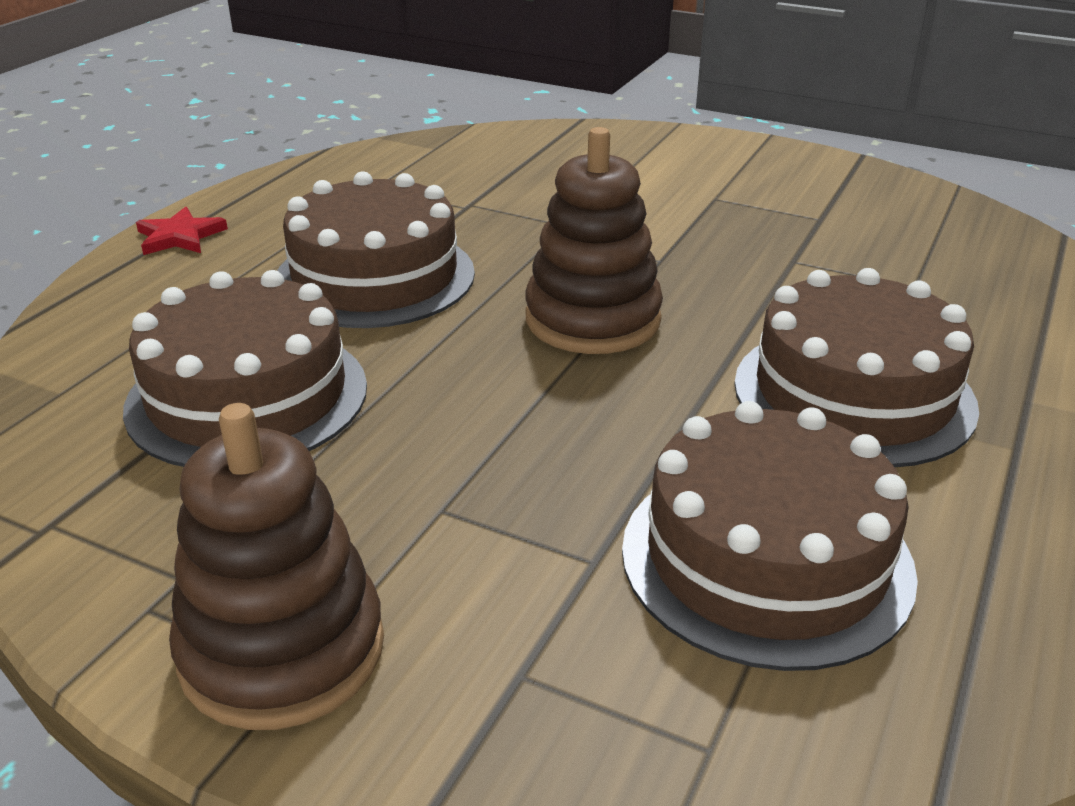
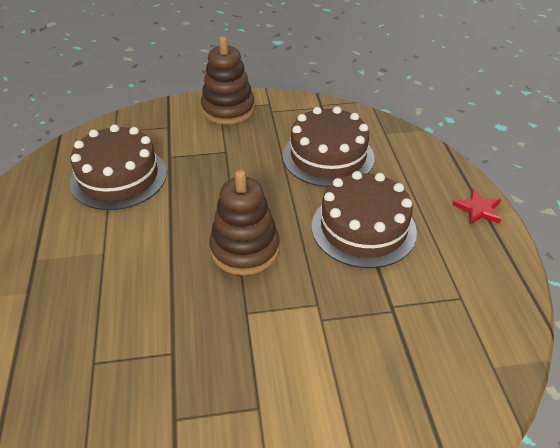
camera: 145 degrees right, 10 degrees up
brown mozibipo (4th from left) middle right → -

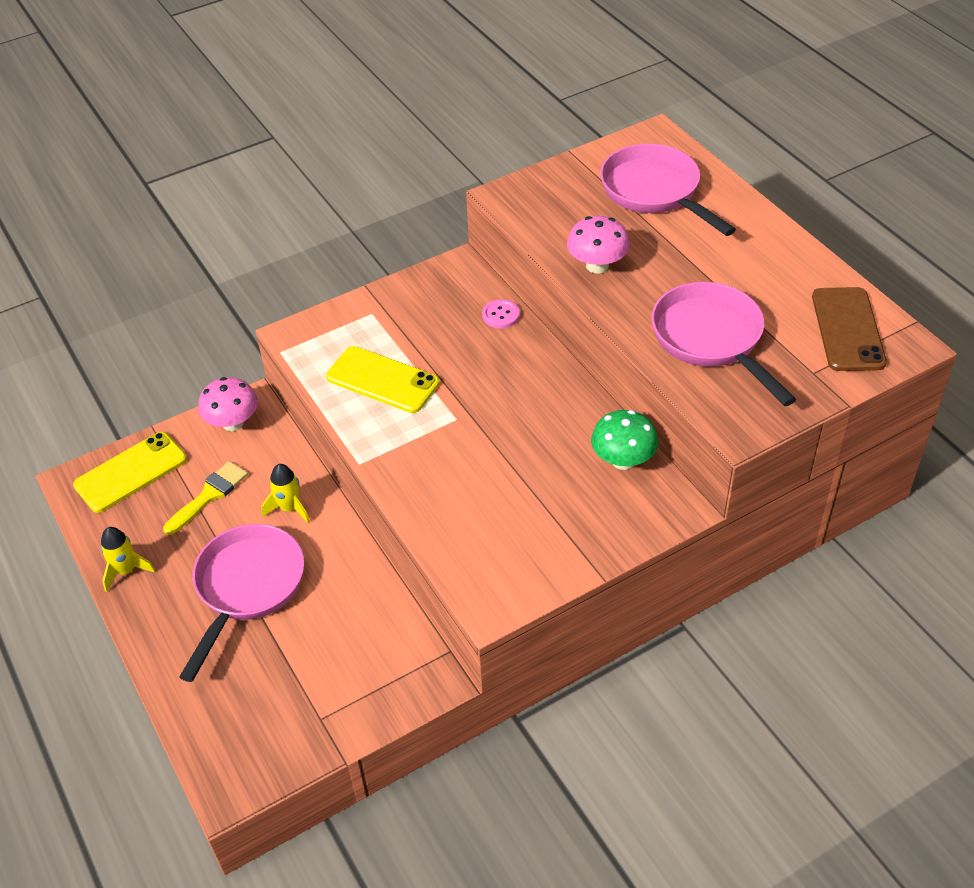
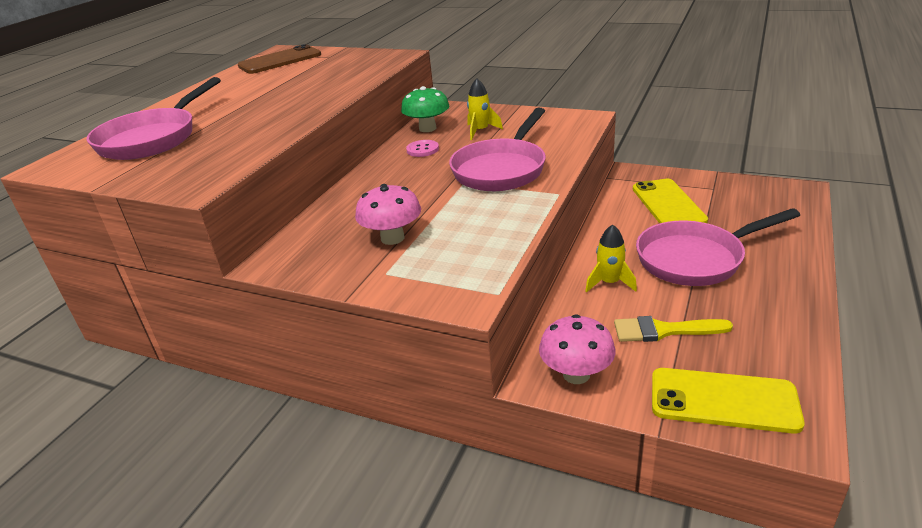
camera: 125 degrees left, 15 degrees down
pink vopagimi (2nd from left in the first image) top centre → pink vopagimi (1st from left) centre, move
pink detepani centre → pink detepani top centre, move
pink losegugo (3rd from left in the first image) middle right → pink losegugo (2nd from left) top centre, move
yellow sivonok (1st from left) middle left → yellow sivonok (1st from left) top centre, move
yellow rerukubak (2nd from left in the first image) centre → yellow rerukubak (1st from left) middle right, move

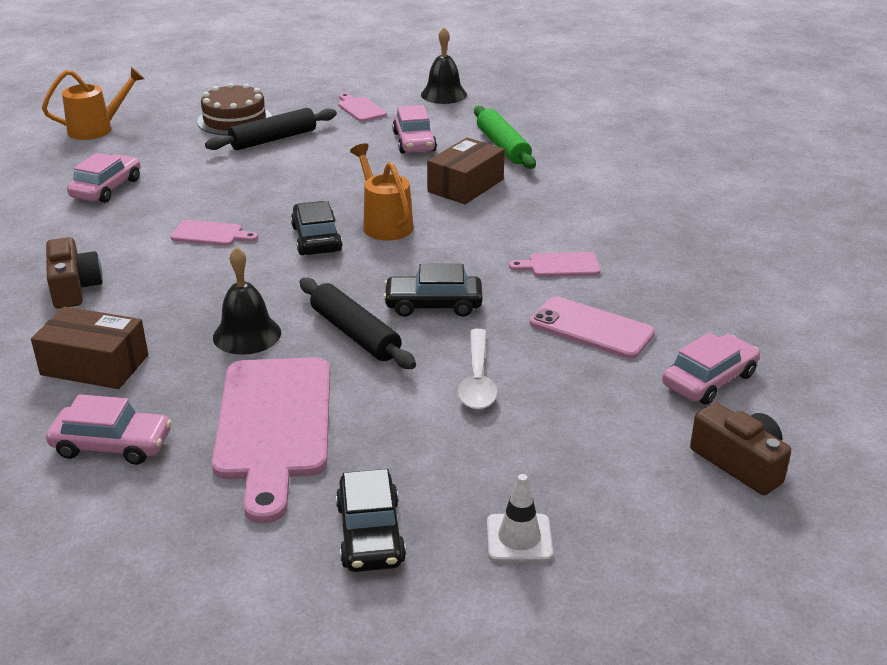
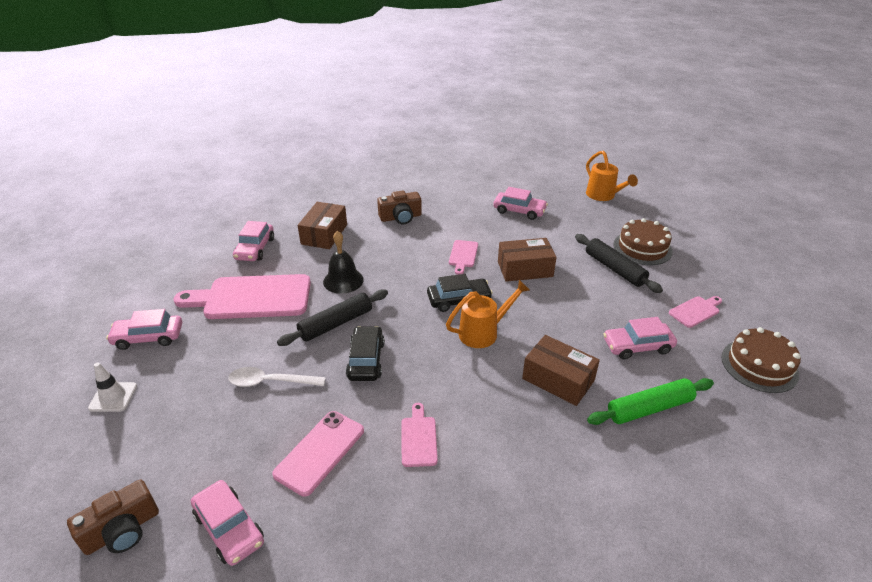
camera: 90 degrees right, 5 degrees up
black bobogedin (2nd from left) bottom centre → pink bobogedin (1st from left) middle left
- → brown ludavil (2nd from left) centre
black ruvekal (2nd from left) top centre → brown mozibipo (2nd from left) middle right

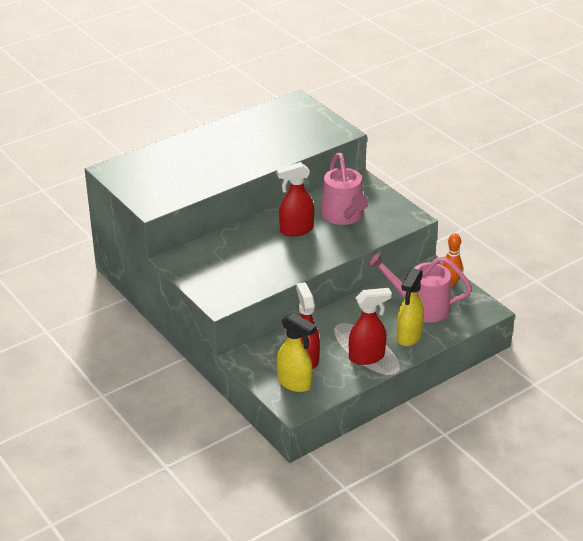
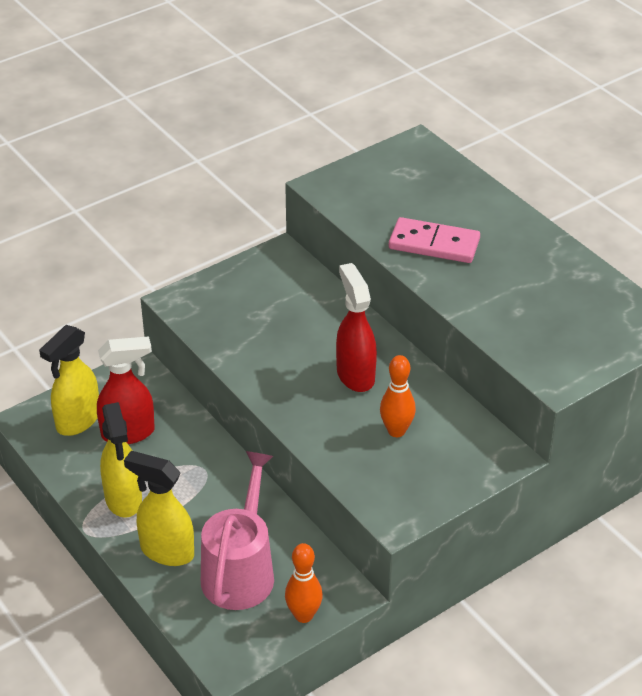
camera: 90 degrees right, 5 degrees up
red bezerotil (3rd from left) centre → yellow bezerotil (2nd from left) middle left
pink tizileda (1st from left) centre → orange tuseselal (2nd from left) centre
- → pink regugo middle right

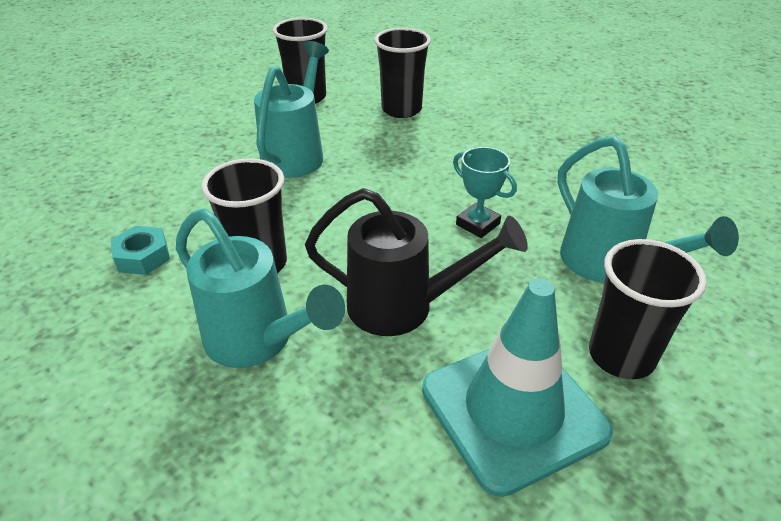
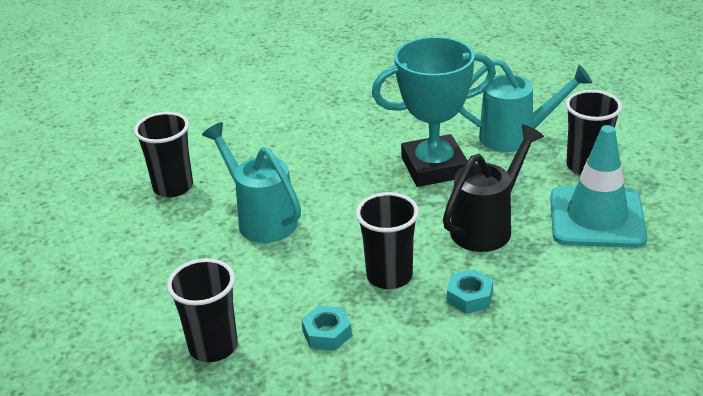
camera: 55 degrees left, 5 degrees down
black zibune (3rd from left in the first image) top centre → black zibune (2nd from left) bottom left, move
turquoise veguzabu centre → turquoise veguzabu top centre, x2.16
turquoise tizileda (1st from left) middle left → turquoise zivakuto (2nd from left) bottom right

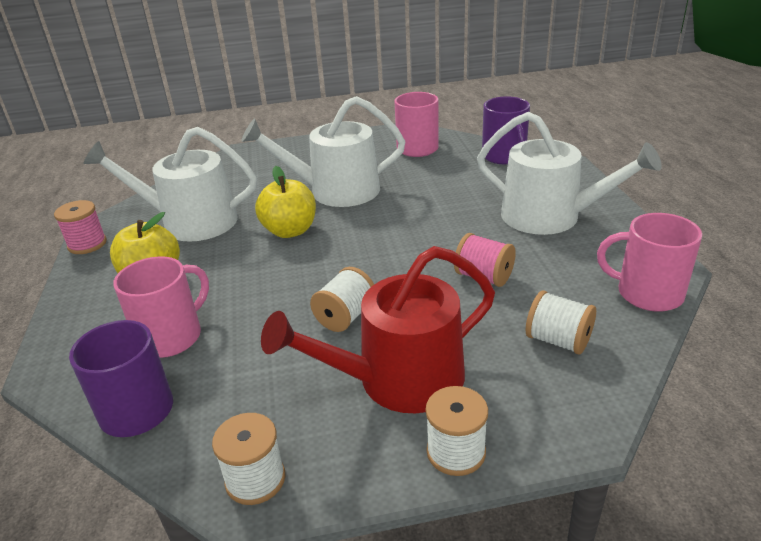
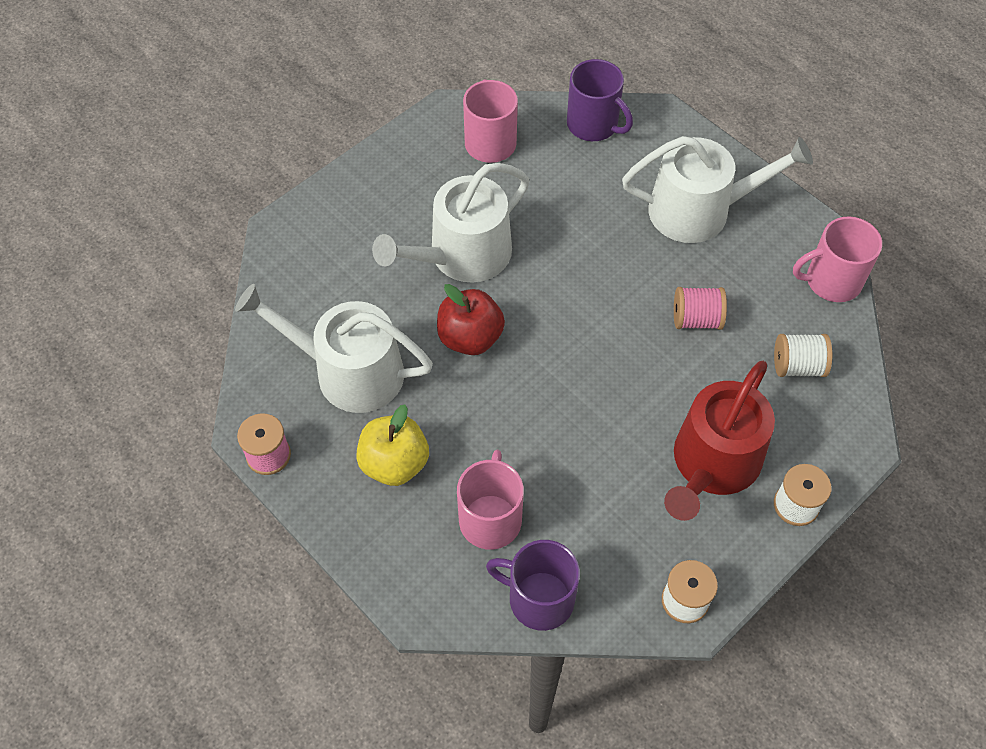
camera: 35 degrees left, 25 degrees up
white tizileda (1st from left) middle left → white tizileda (1st from left) centre, 45 degrees clockwise
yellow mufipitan (2nd from left) centre → red mufipitan centre
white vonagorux (2nd from left) centre → -

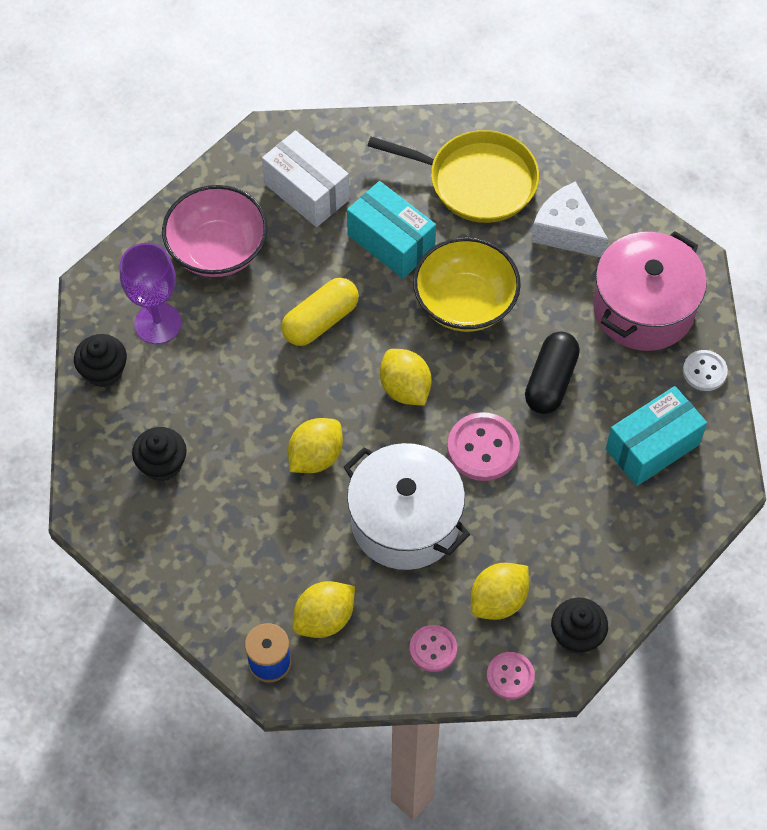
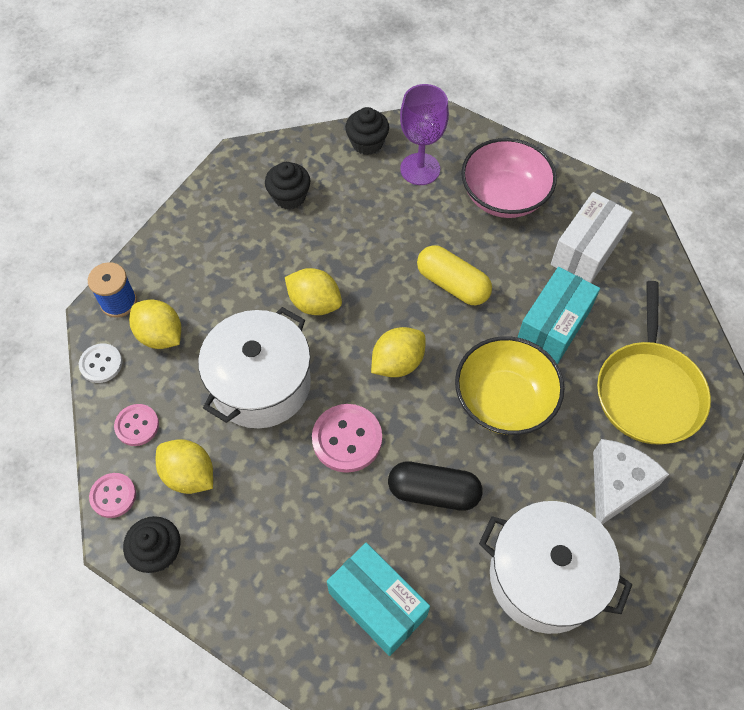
camera: 80 degrees right, 0 degrees up
white detepani middle right → white detepani middle left, move
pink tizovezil middle right → white tizovezil (2nd from left) bottom right

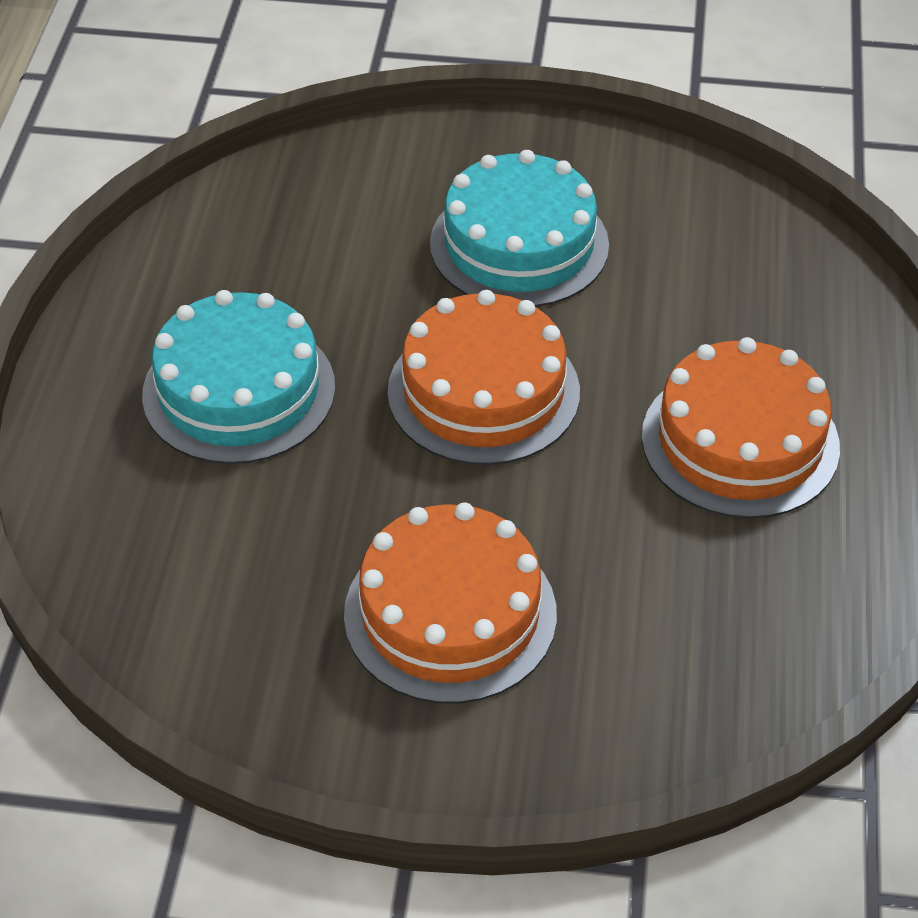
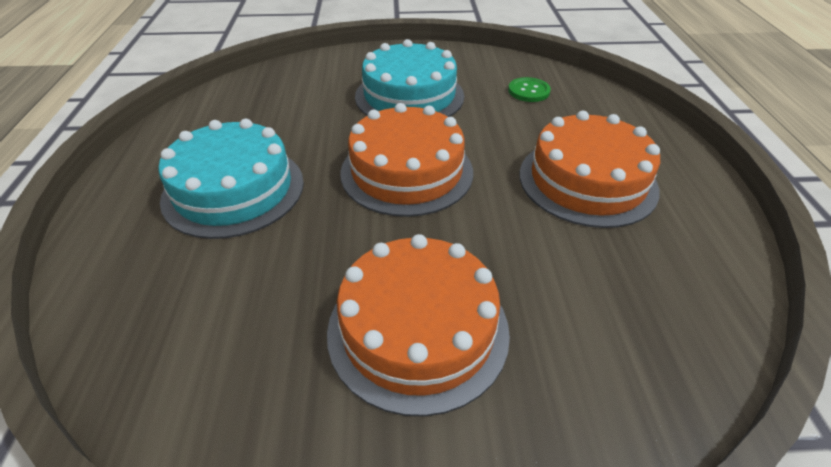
camera: 10 degrees left, 5 degrees down
- → green detepani top centre

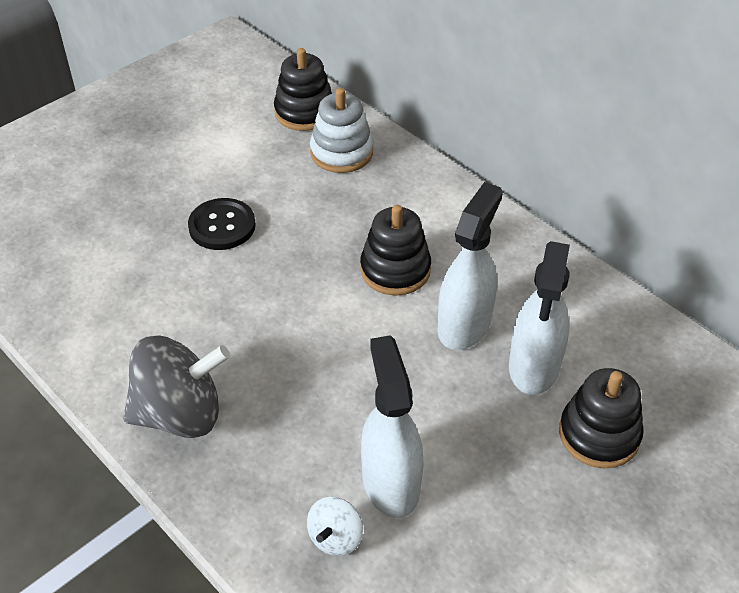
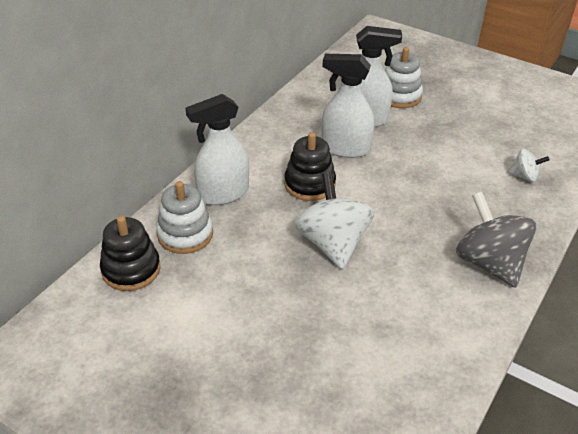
camera: 105 degrees left, 5 degrees down
white bezerotil (1st from left) bottom centre → white bezerotil (1st from left) centre, move
- → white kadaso (1st from left) centre
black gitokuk (3rd from left) bottom right → white gitokuk (2nd from left) top right
black detepani middle left → -

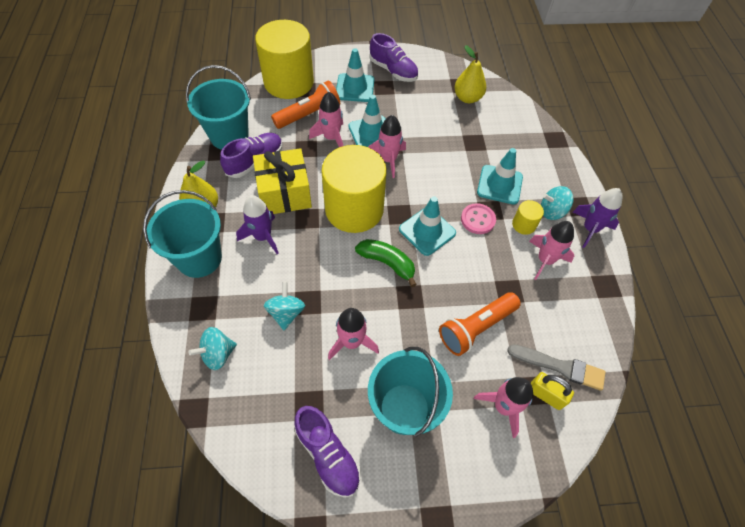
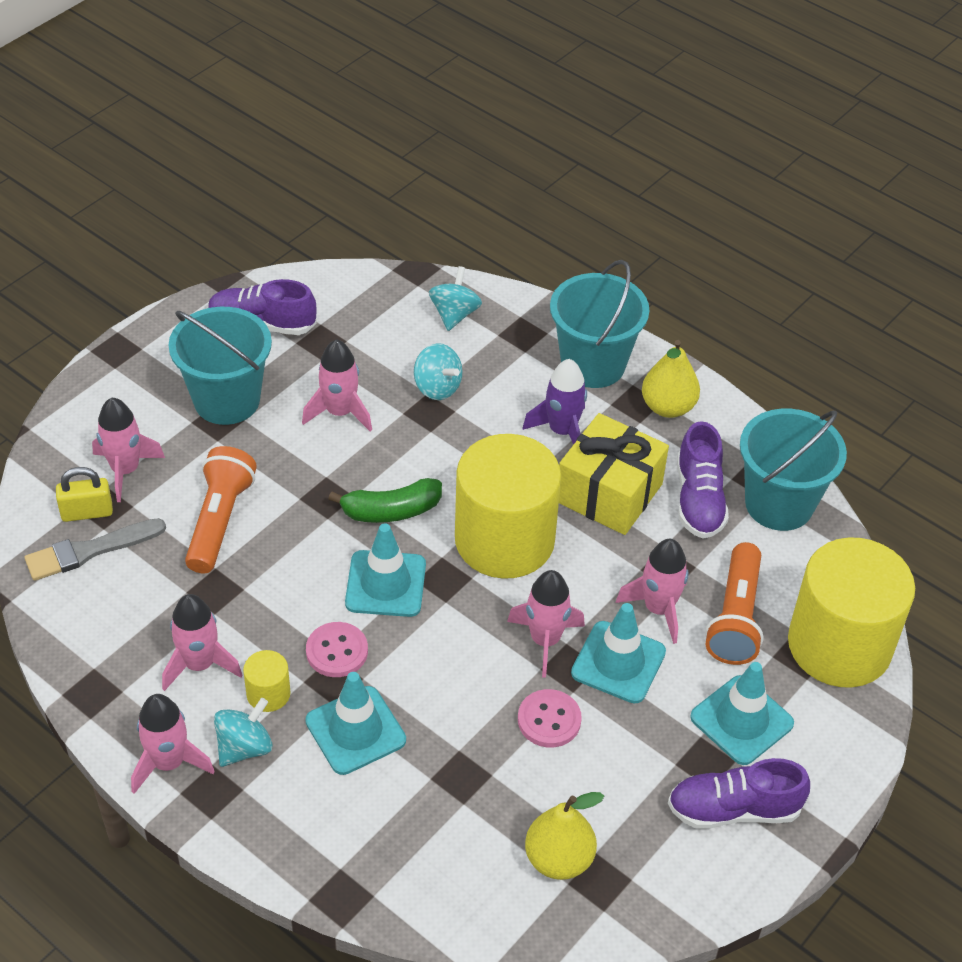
camera: 135 degrees right, 10 degrees down
purple sivonok (2nd from left) middle right → pink sivonok (2nd from left) bottom left
- → pink detepani (2nd from left) bottom centre

